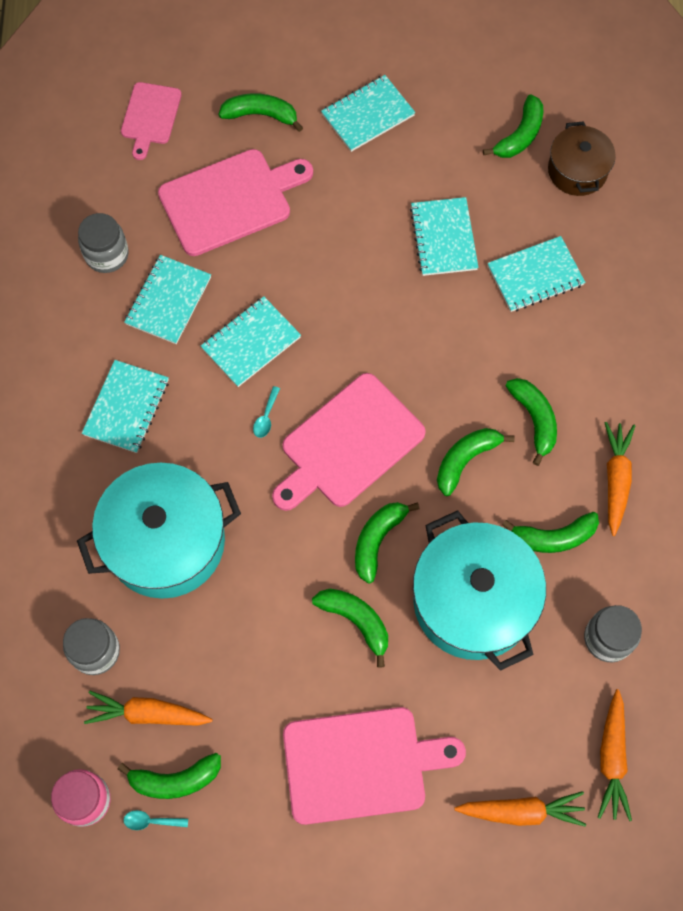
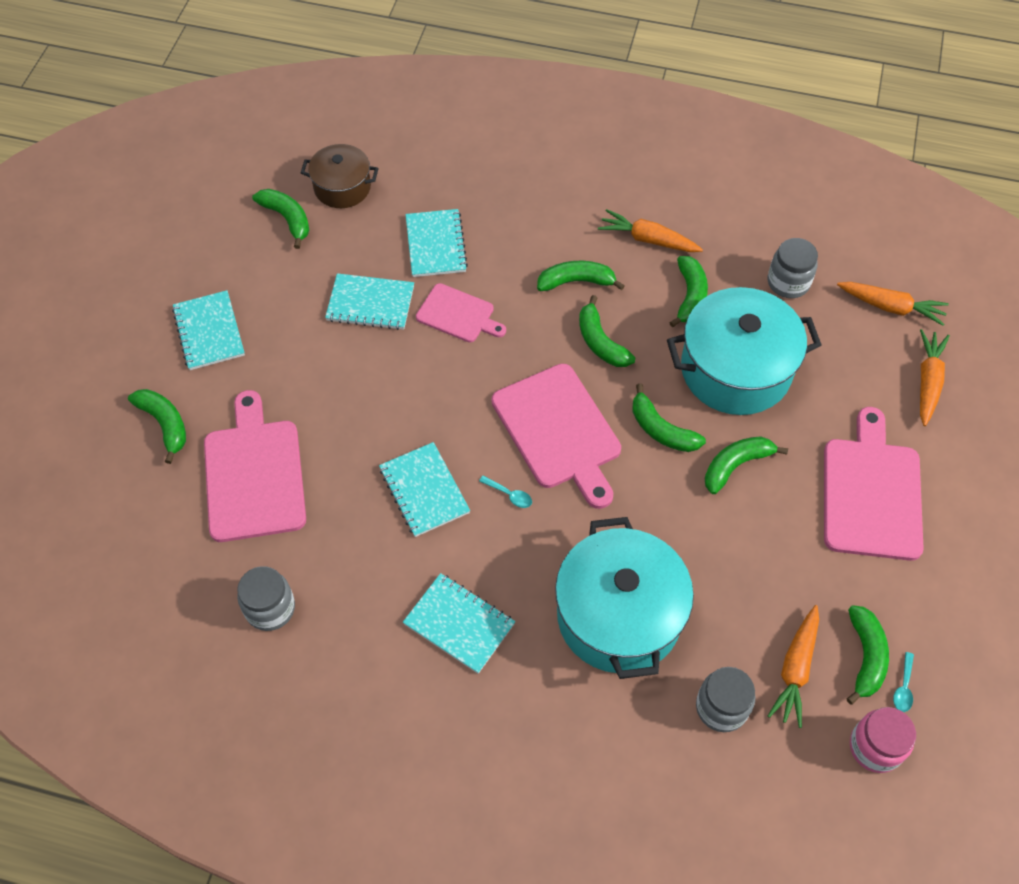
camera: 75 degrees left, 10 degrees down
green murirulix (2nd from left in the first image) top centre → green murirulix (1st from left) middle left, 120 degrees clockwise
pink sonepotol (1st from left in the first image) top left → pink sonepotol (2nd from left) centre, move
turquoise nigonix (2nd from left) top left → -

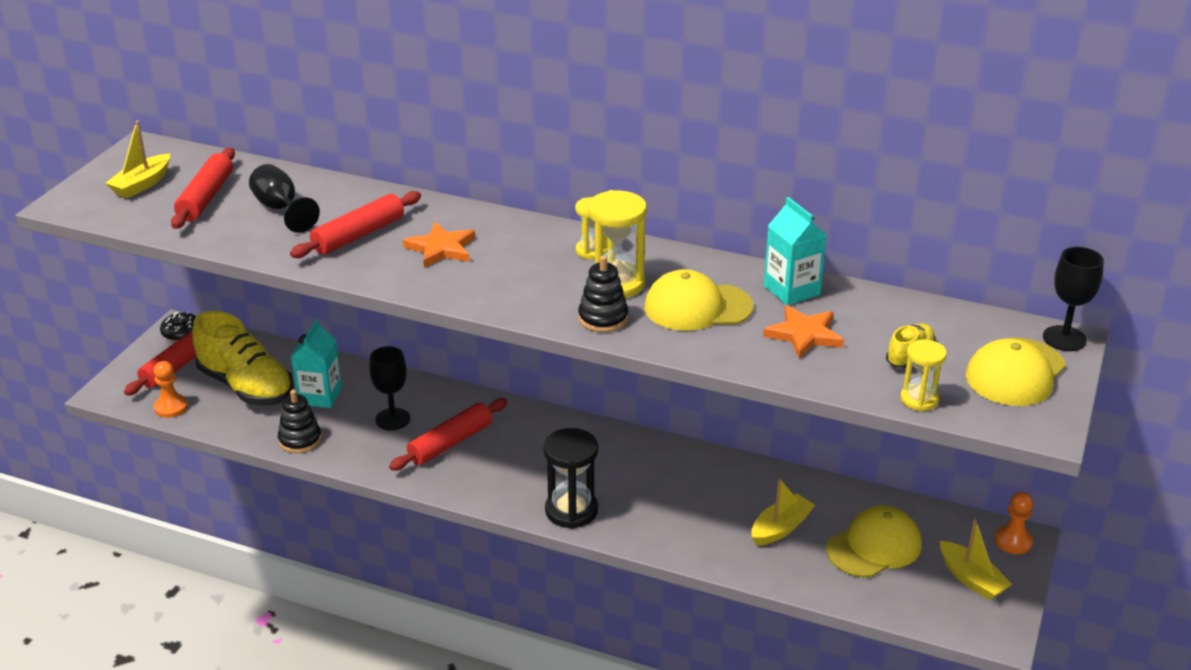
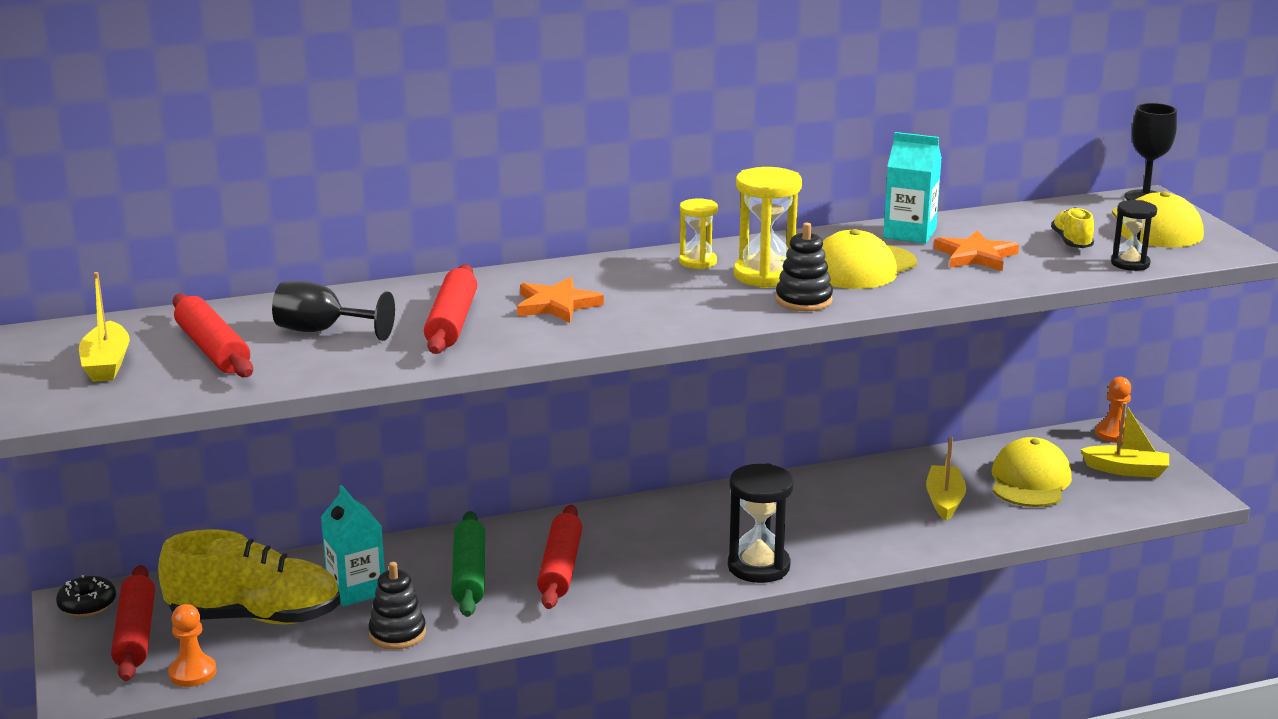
camera: 40 degrees left, 10 degrees down
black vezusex (2nd from left) middle left → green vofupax bottom centre
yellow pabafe (3rd from left) middle right → black pabafe (2nd from left) top right

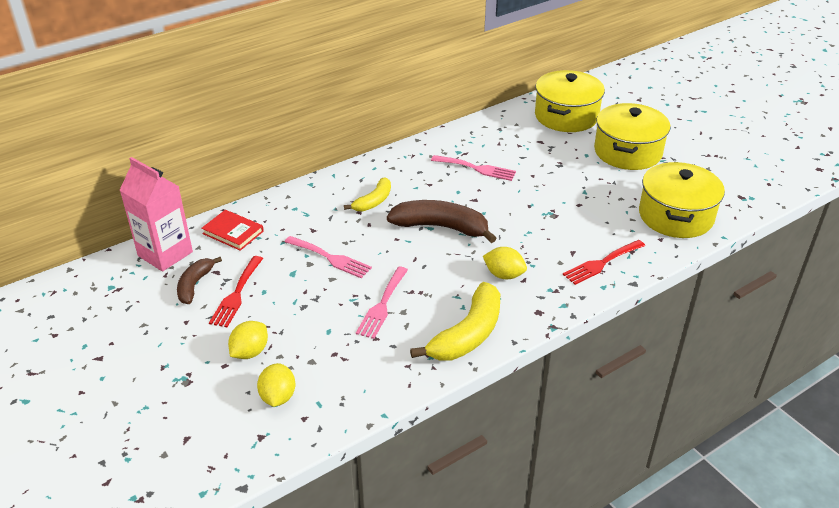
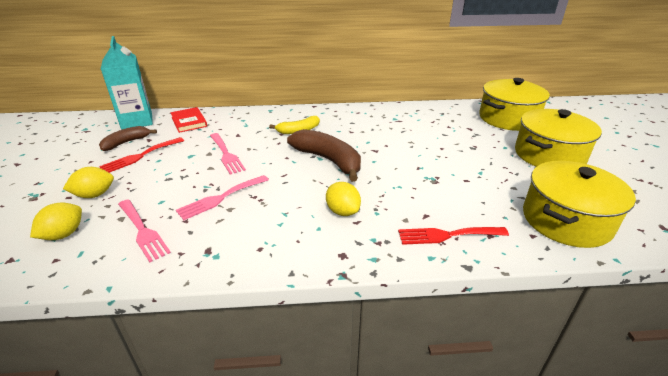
camera: 30 degrees right, 5 degrees down
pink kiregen middle left → turquoise kiregen top left
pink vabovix (3rd from left in the first image) top centre → pink vabovix (1st from left) middle left, move
yellow murirulix (2nd from left) centre → -

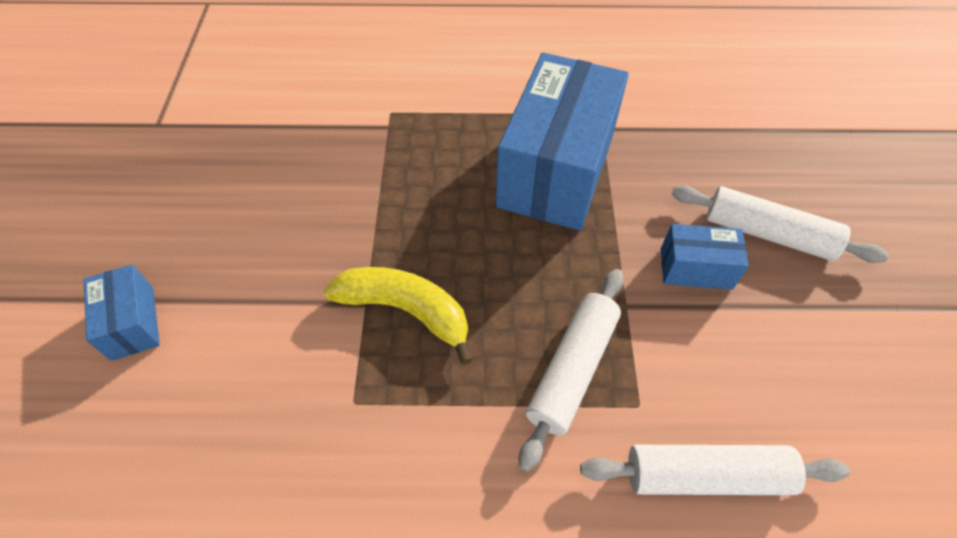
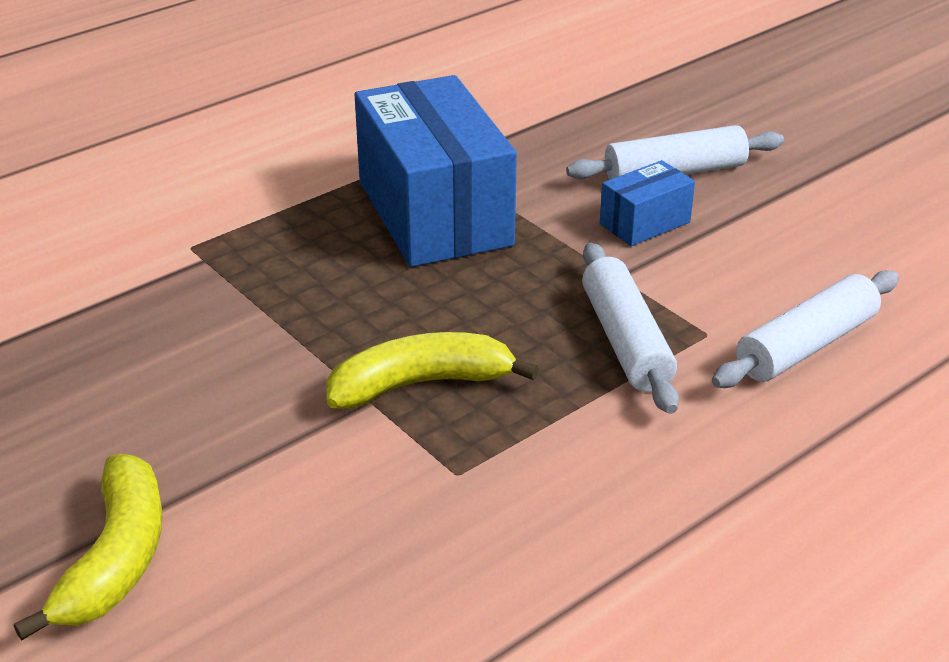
camera: 40 degrees left, 20 degrees down
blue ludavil (1st from left) middle left → yellow murirulix (1st from left) bottom left

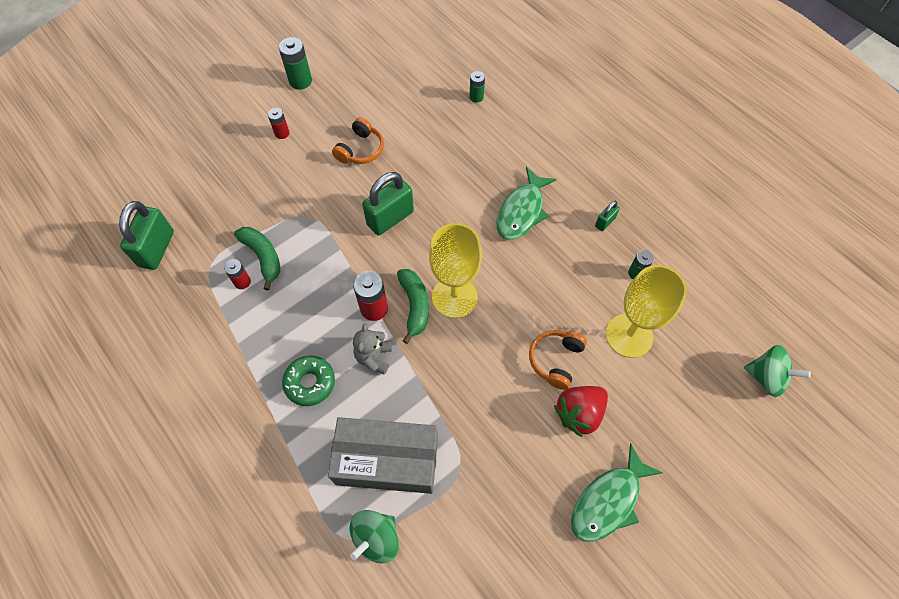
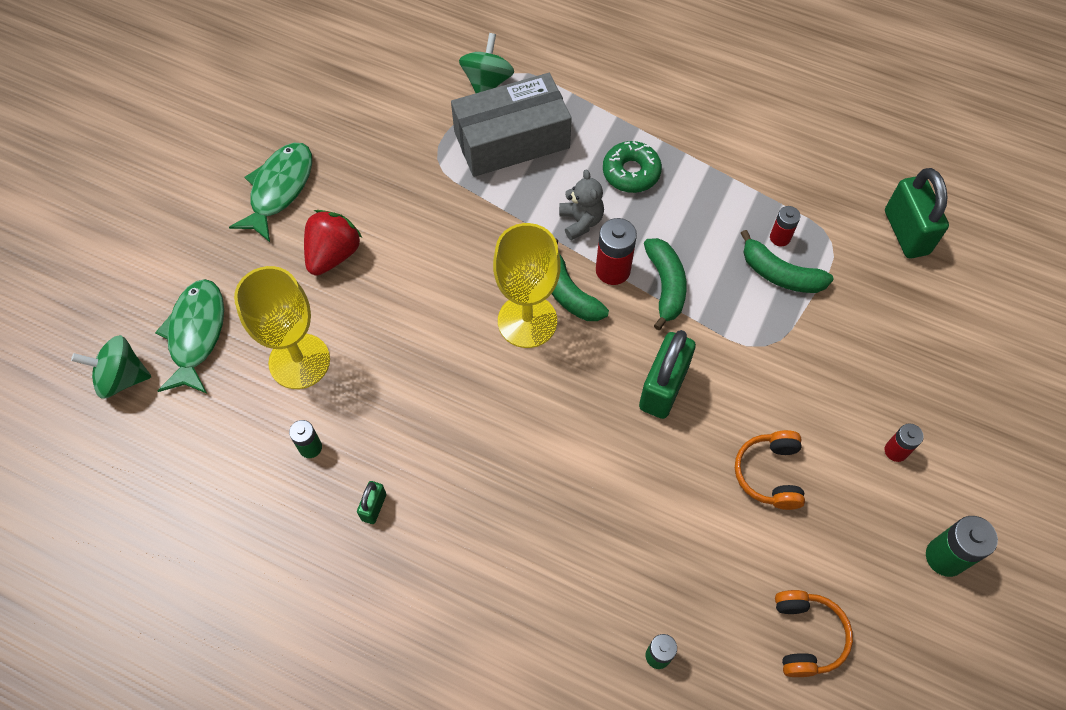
camera: 155 degrees right, 0 degrees up
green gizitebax (1st from left) centre → green gizitebax (1st from left) middle left, move
- → green murirulix (2nd from left) centre
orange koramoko (2nd from left) centre → orange koramoko (2nd from left) bottom right, move

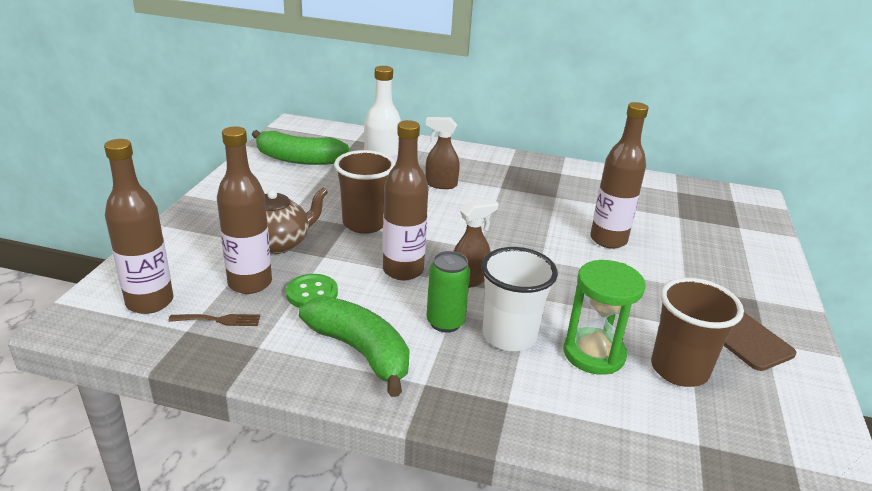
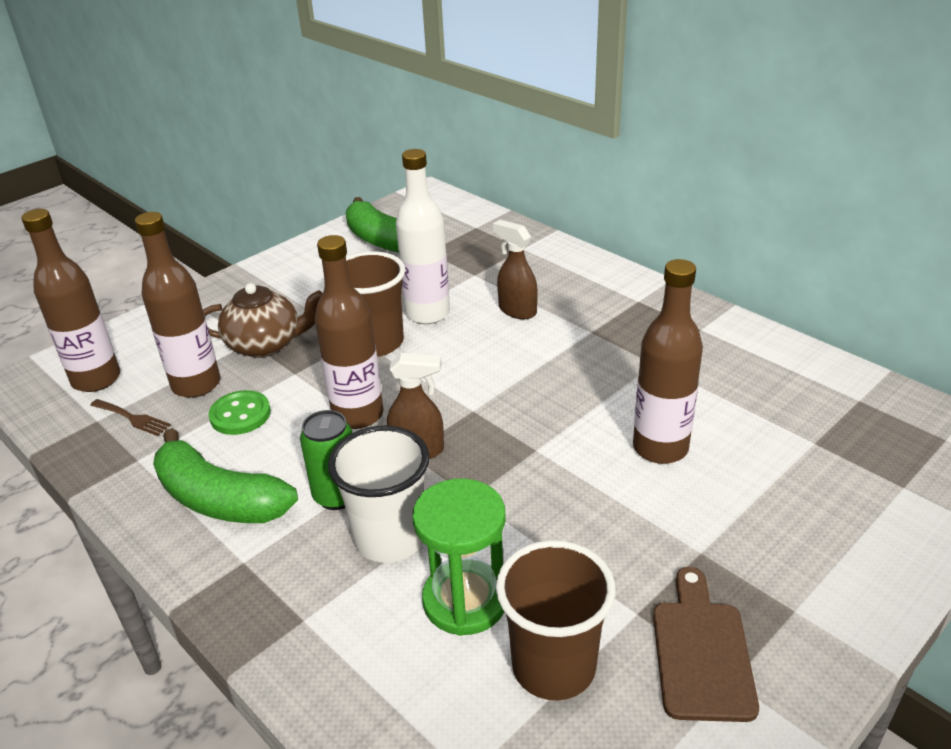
camera: 35 degrees right, 5 degrees up
green murirulix (2nd from left in the first image) bottom centre → green murirulix (1st from left) middle left, 135 degrees clockwise

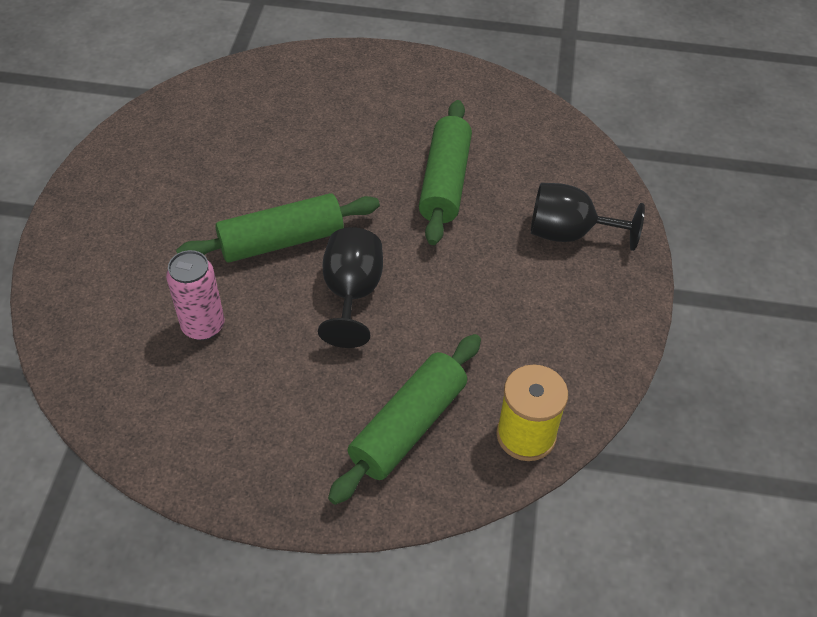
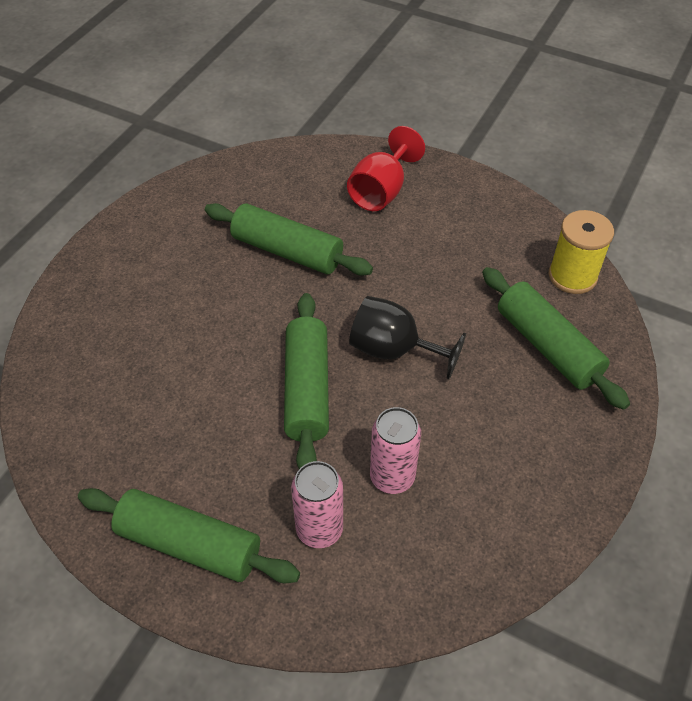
camera: 70 degrees left, 0 degrees up
- → green vofupax (1st from left) bottom left
- → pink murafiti (1st from left) bottom centre
black vezusex (2nd from left) middle right → red vezusex top centre

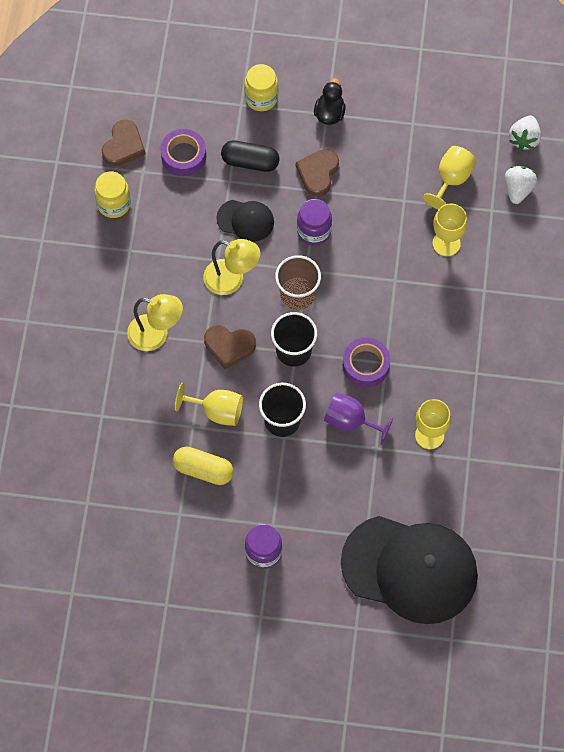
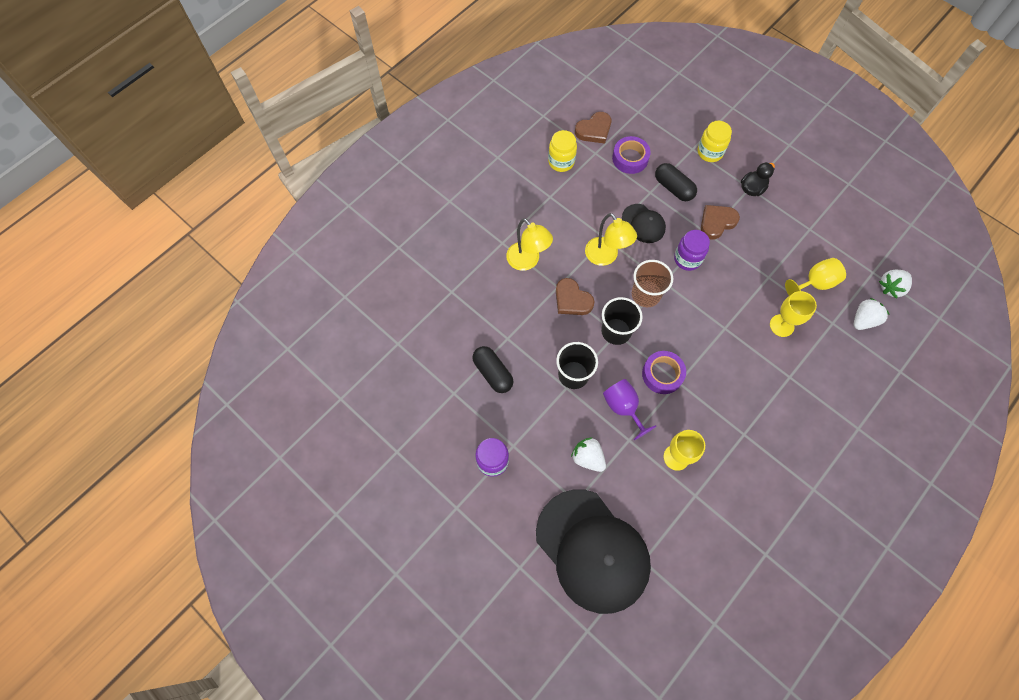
camera: 35 degrees right, 0 degrees up
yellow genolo centre → black genolo (1st from left) centre
- → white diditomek (1st from left) centre
yellow vezusex (1st from left) centre → -

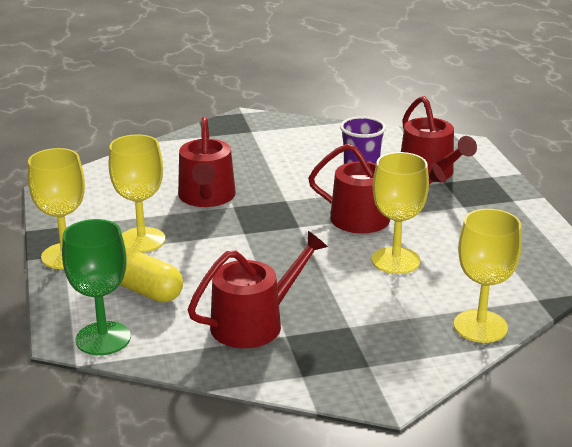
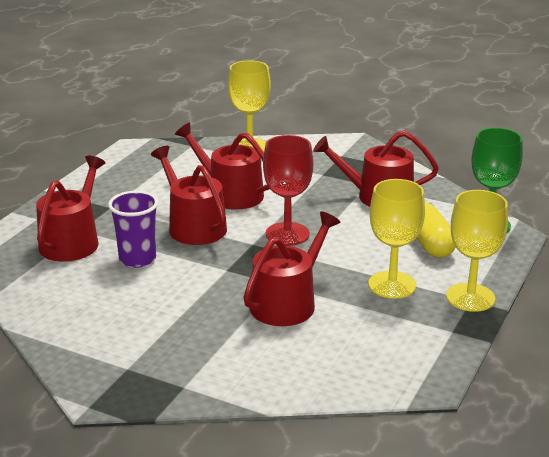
camera: 140 degrees left, 0 degrees up
yellow vezusex (3rd from left) middle right → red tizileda (3rd from left) centre
- → red vezusex centre

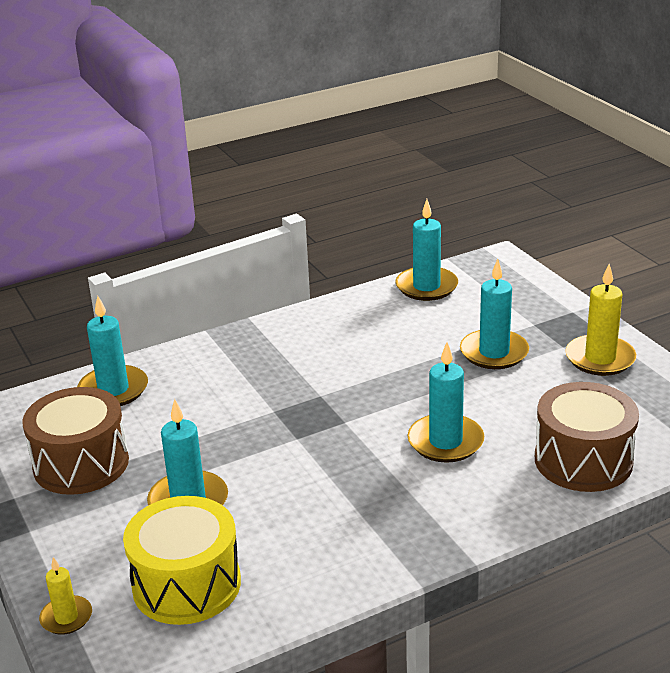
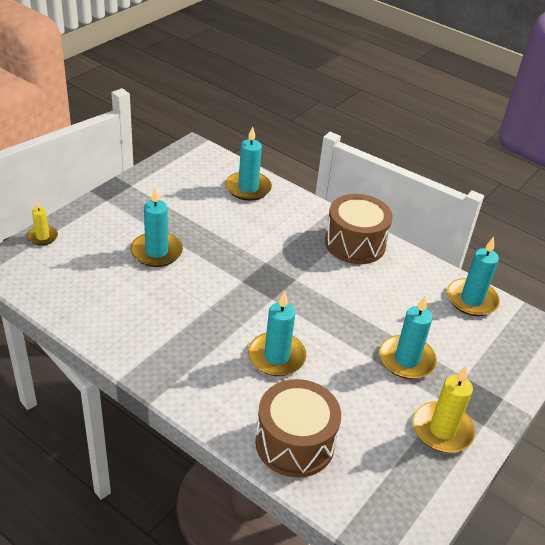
camera: 60 degrees right, 10 degrees up
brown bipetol (1st from left in the first image) middle left → brown bipetol (2nd from left) centre, move
yellow bipetol bottom left → -

